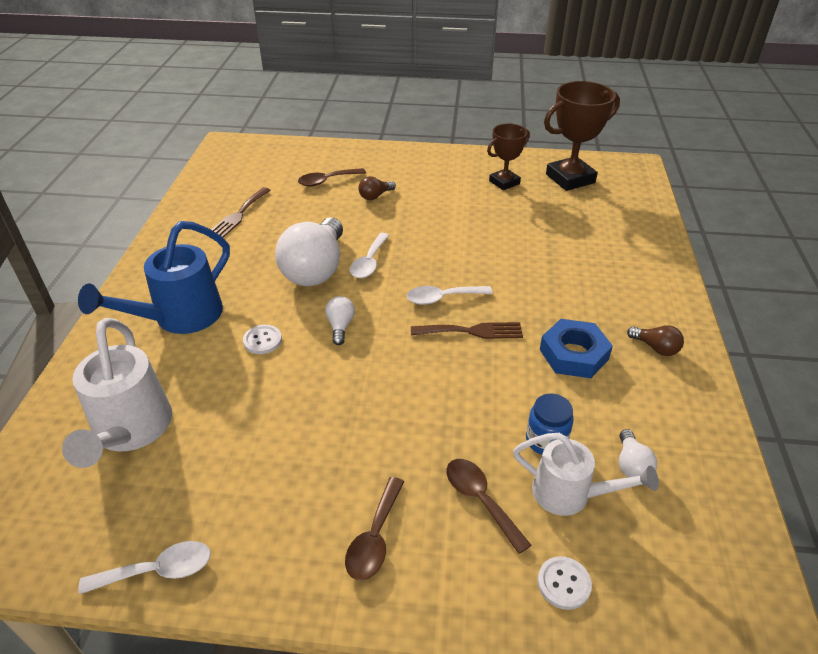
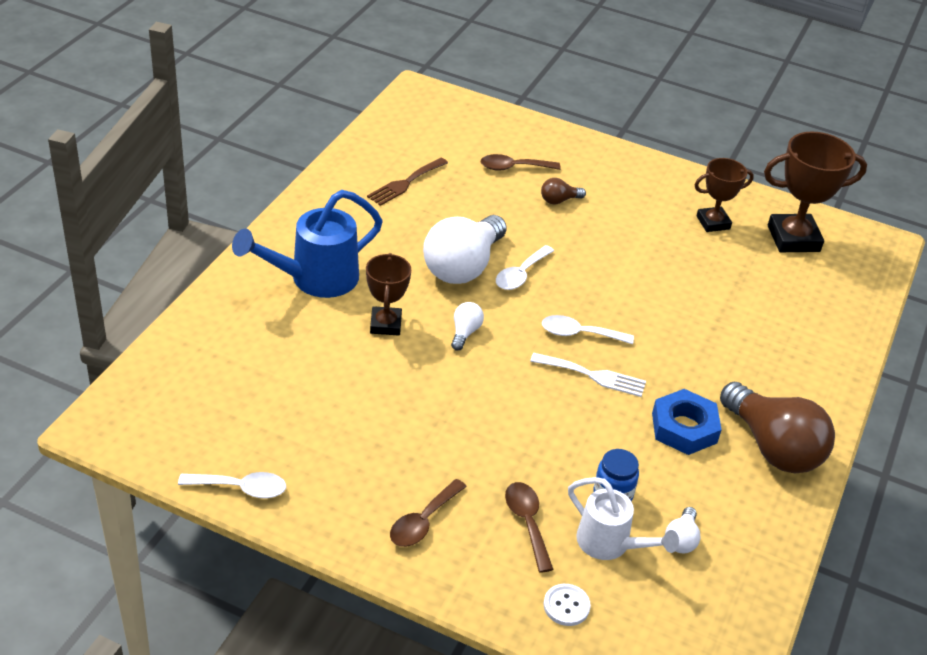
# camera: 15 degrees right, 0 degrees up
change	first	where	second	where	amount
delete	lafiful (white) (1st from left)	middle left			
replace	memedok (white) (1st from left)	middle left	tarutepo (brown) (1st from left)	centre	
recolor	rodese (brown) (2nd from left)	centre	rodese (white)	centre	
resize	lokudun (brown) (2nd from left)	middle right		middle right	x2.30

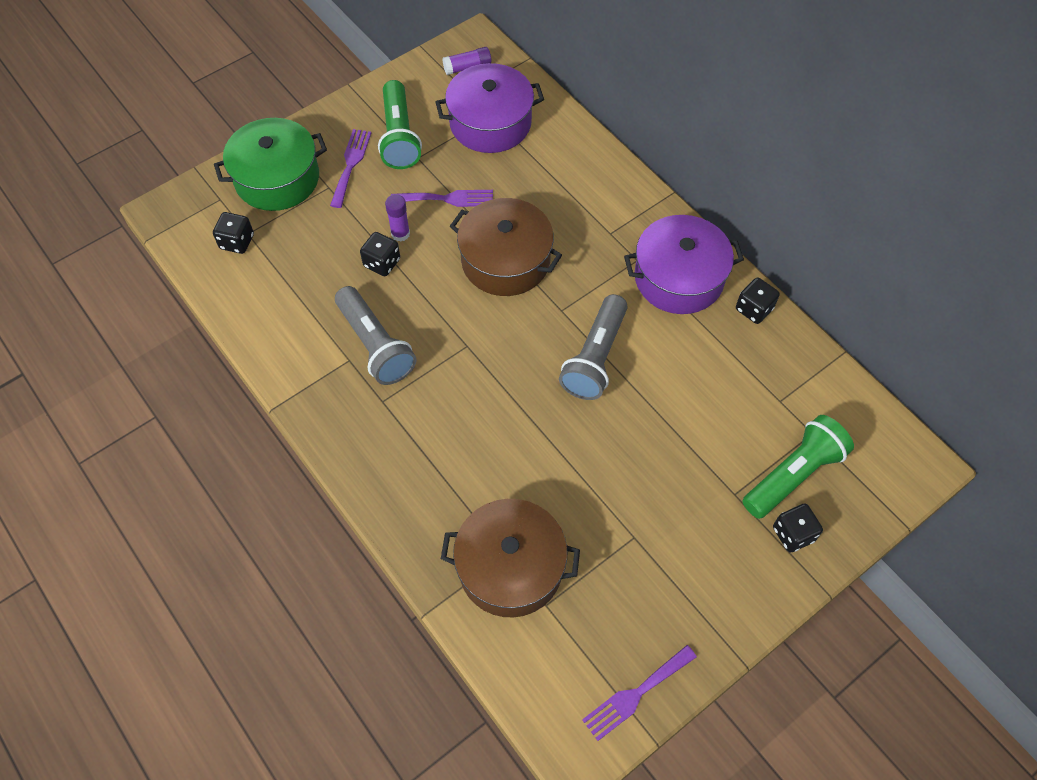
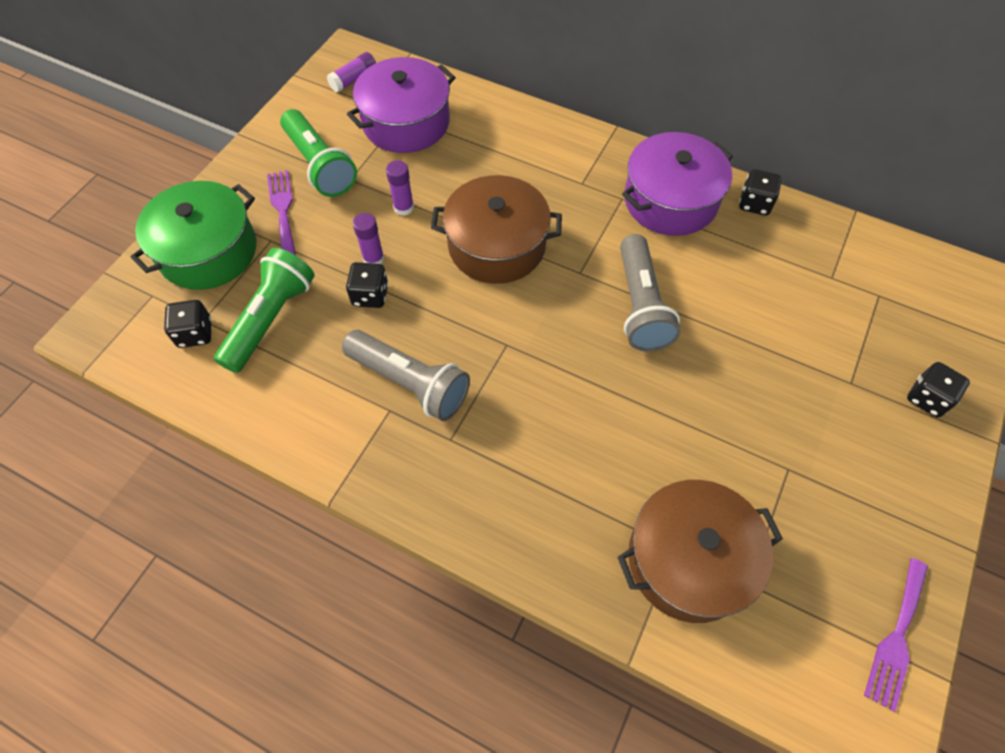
# camera: 25 degrees left, 0 degrees up
change	first	where	second	where	amount
move	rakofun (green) (2nd from left in the first image)	middle right	rakofun (green) (1st from left)	middle left	
replace	rodese (purple) (2nd from left)	top centre	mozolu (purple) (3rd from left)	top centre	

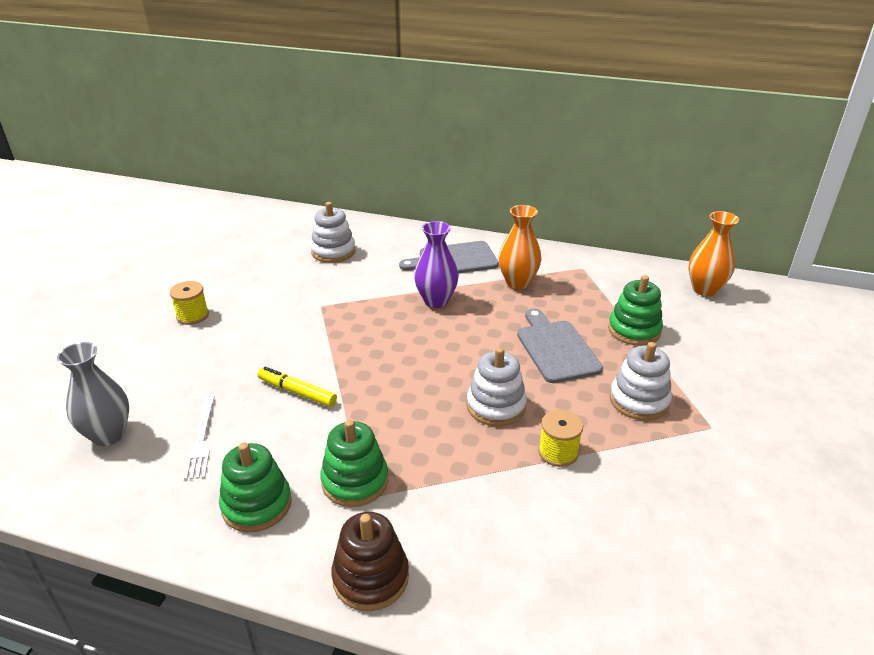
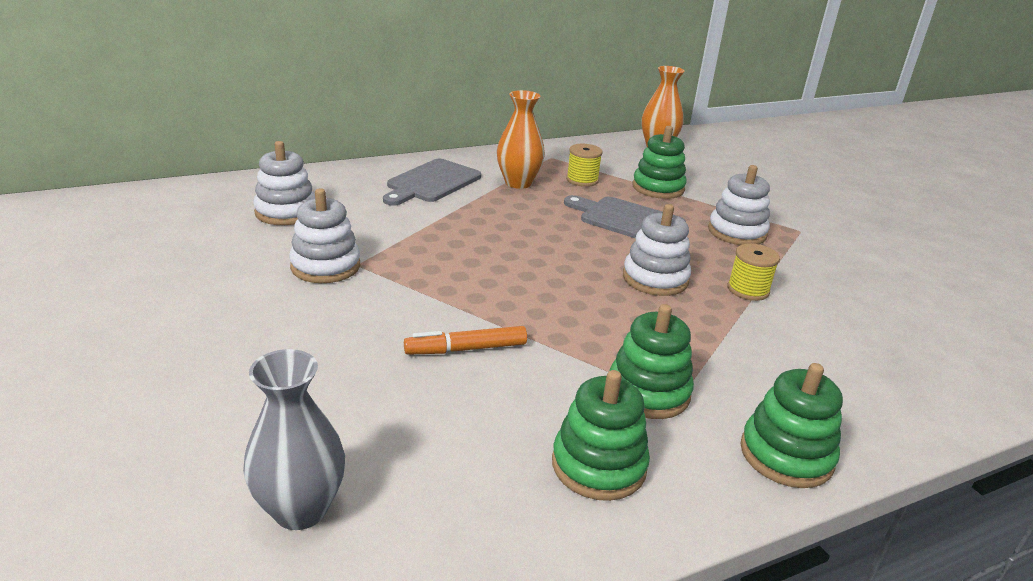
# camera: 45 degrees left, 5 degrees down
change	first	where	second	where	amount
delete	rodese (white)	bottom left			
delete	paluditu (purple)	centre			
insert			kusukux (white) (2nd from left)	middle left	
move	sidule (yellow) (1st from left)	middle left		top centre	
recolor	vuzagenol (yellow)	centre	vuzagenol (orange)	centre	
recolor	kusukux (brown)	bottom centre	kusukux (green) (4th from left)	bottom right	

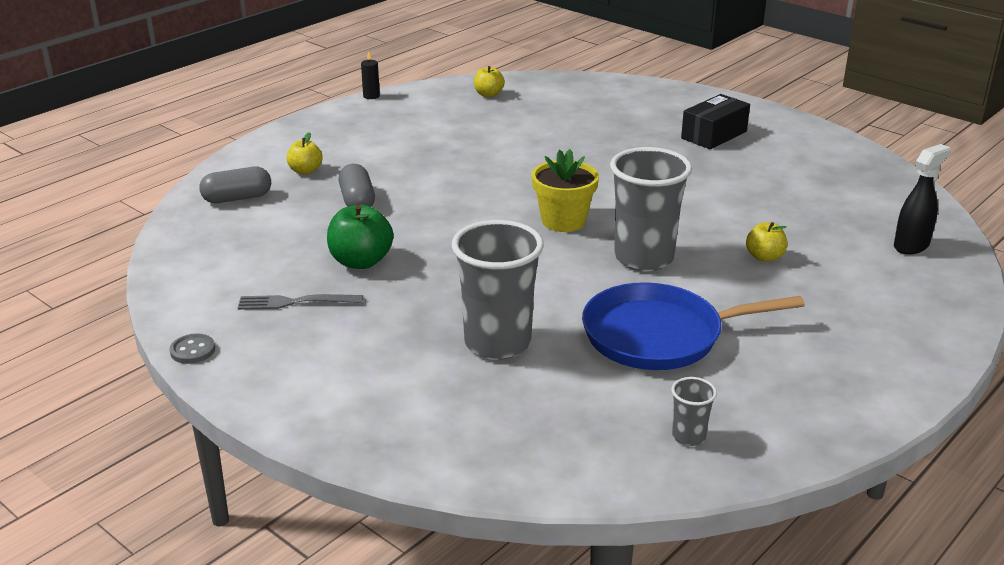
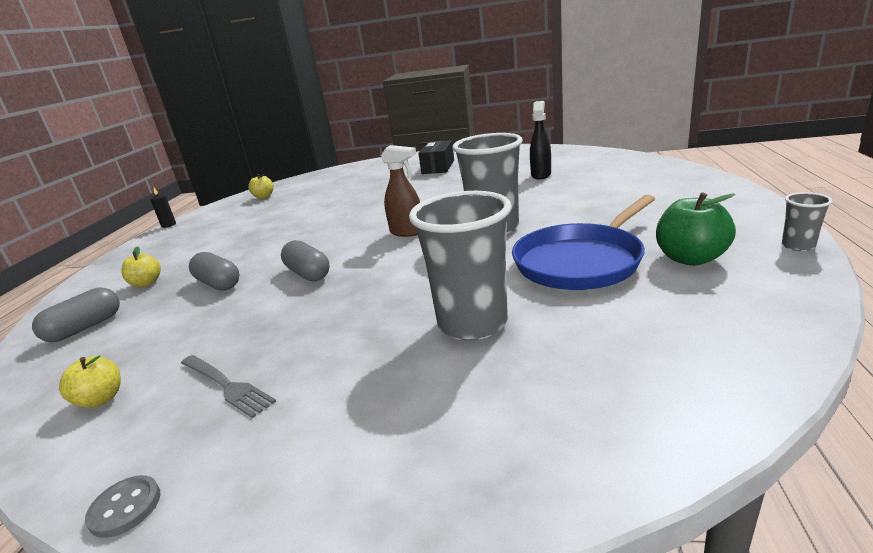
# camera: 30 degrees left, 5 degrees down
change	first	where	second	where	amount
insert			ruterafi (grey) (3rd from left)	centre	
move	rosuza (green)	centre		middle right	
move	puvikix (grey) (3rd from left)	bottom right		middle right	
move	rosuza (yellow) (3rd from left in the first image)	middle right	rosuza (yellow) (1st from left)	bottom left	
move	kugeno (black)	middle right		top centre	
replace	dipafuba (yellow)	centre	kugeno (brown)	centre	
rotate	rodese (grey)	middle left		bottom left	105 degrees counterclockwise

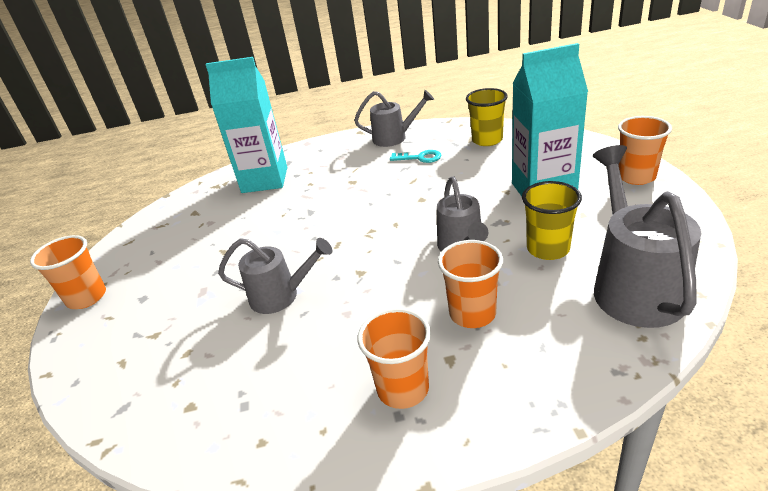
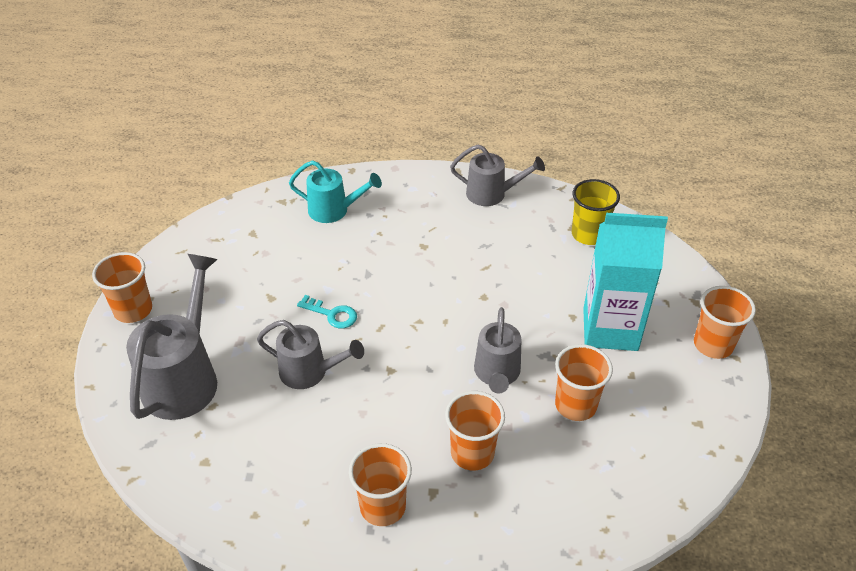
# camera: 10 degrees right, 10 degrees up
change	first	where	second	where	amount
move	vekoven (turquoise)	top centre		centre	
move	lafiful (grey) (4th from left in the first image)	middle right	lafiful (grey) (1st from left)	middle left	
replace	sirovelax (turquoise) (1st from left)	top left	lafiful (turquoise)	centre	
recolor	puvikix (yellow) (2nd from left)	middle right	puvikix (orange) (4th from left)	bottom right	

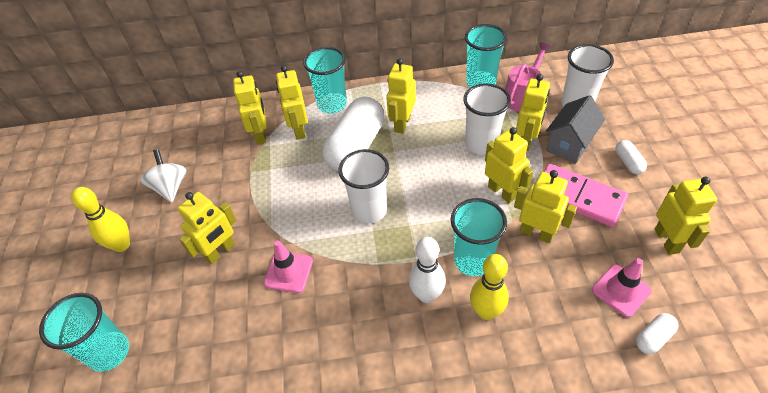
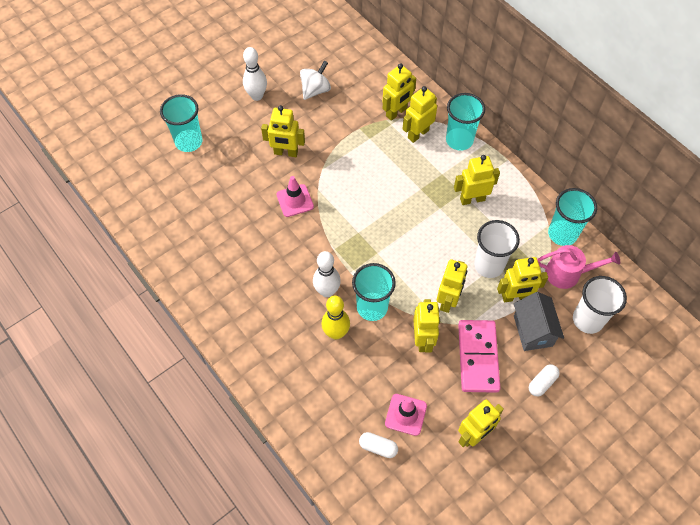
# camera: 55 degrees right, 10 degrees up
change	first	where	second	where	amount
delete	ruterafi (white) (1st from left)	centre			
delete	puvikix (white) (1st from left)	centre			
recolor	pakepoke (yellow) (1st from left)	middle left	pakepoke (white) (1st from left)	top centre	
rotate	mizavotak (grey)	top right		middle right	75 degrees clockwise

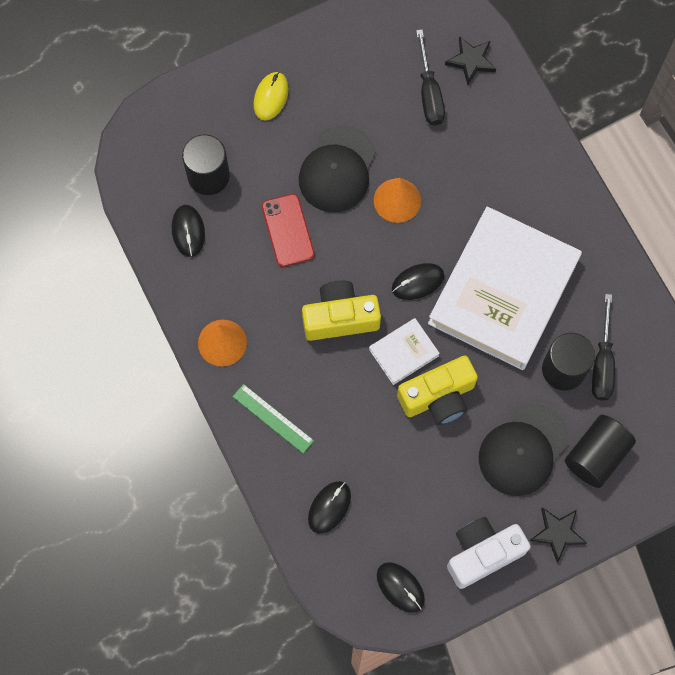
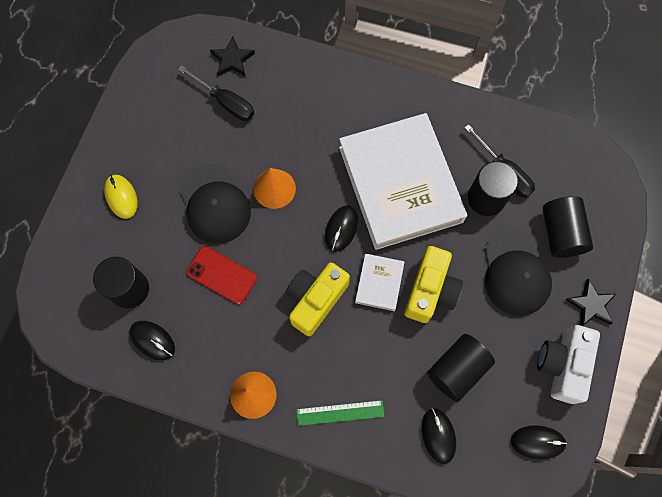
# camera: 45 degrees left, 0 degrees up
change	first	where	second	where	amount
insert			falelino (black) (2nd from left)	bottom right	

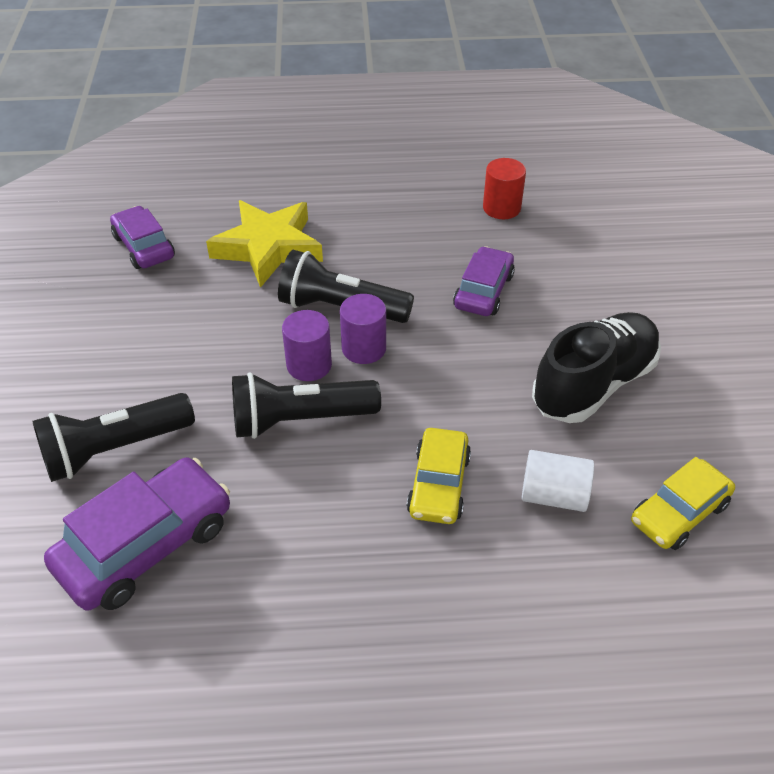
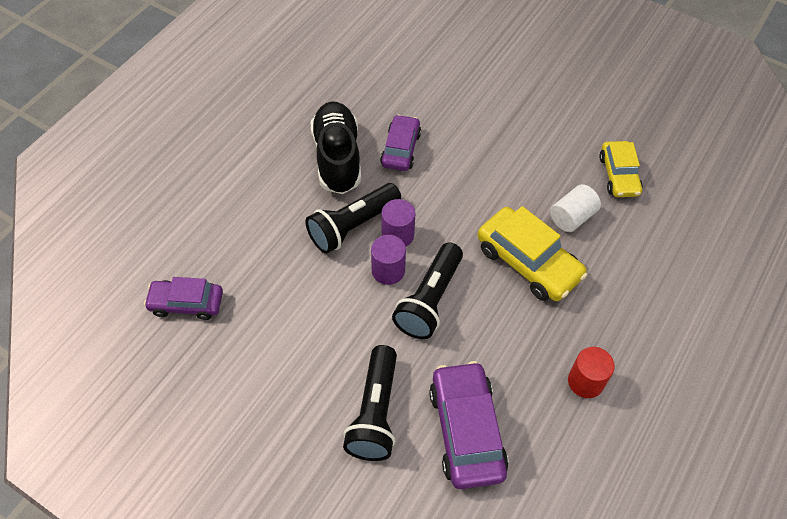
# camera: 55 degrees left, 10 degrees up
change	first	where	second	where	amount
delete	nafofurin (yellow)	top centre			
move	falelino (red)	top centre		bottom right	
move	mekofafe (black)	middle right		top centre	
rotate	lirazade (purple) (3rd from left in the first image)	centre	lirazade (purple) (2nd from left)	top centre	45 degrees clockwise
resize	lirazade (yellow) (1st from left)	centre		middle right	x1.55

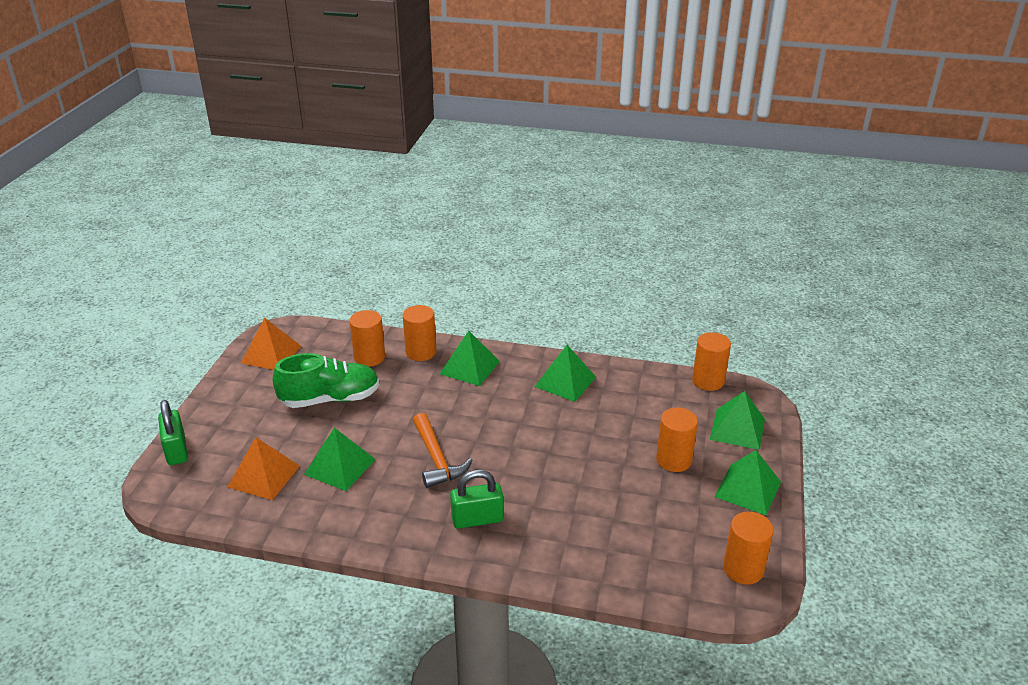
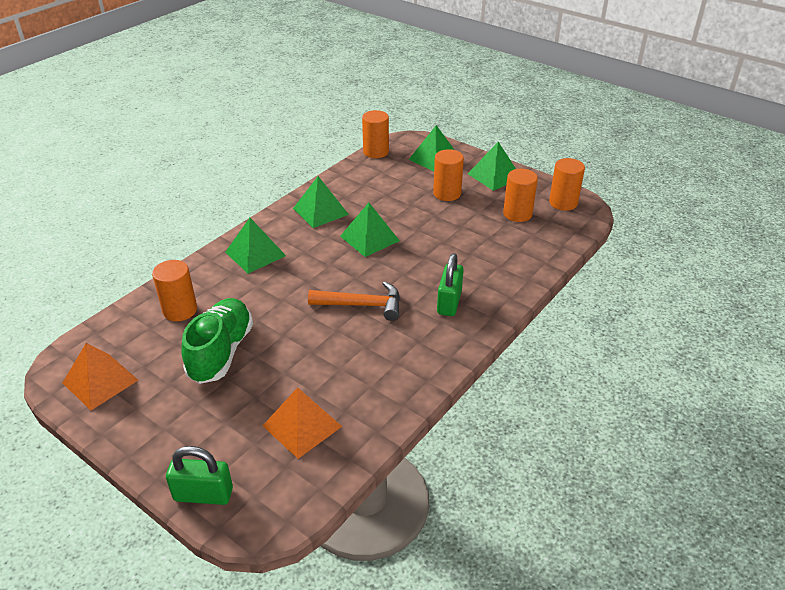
# camera: 65 degrees left, 5 degrees up
change	first	where	second	where	amount
move	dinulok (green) (1st from left in the first image)	bottom left	dinulok (green) (3rd from left)	centre	
move	falelino (orange) (2nd from left in the first image)	centre	falelino (orange) (4th from left)	top centre	

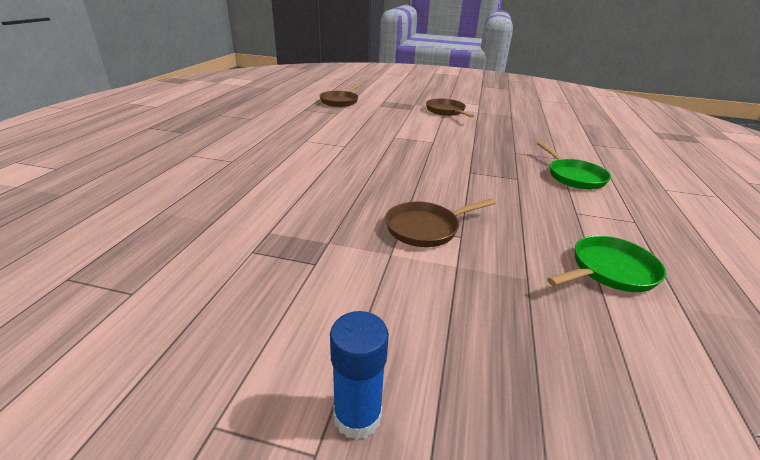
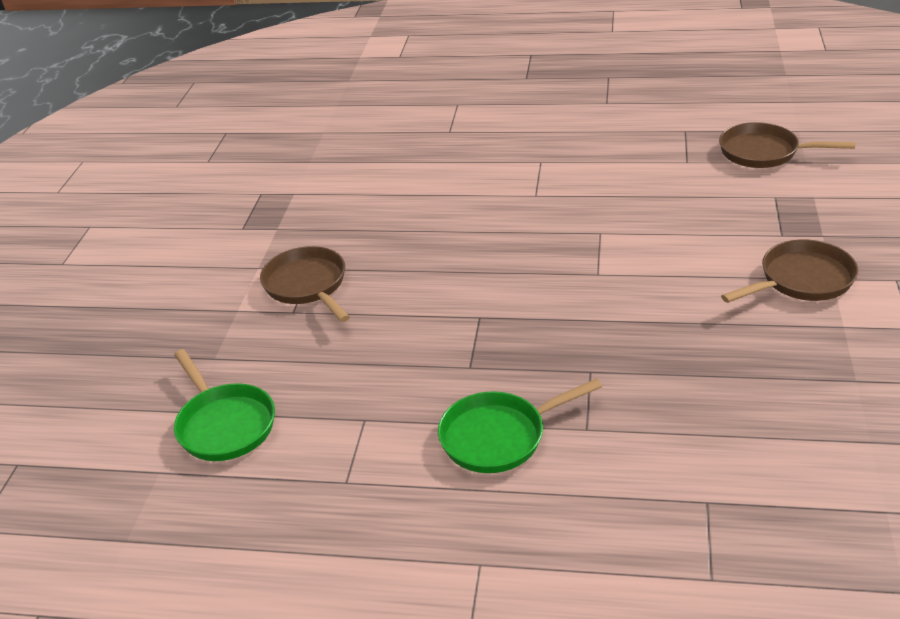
# camera: 90 degrees right, 5 degrees up
change	first	where	second	where	amount
delete	mozolu (blue)	bottom centre			

